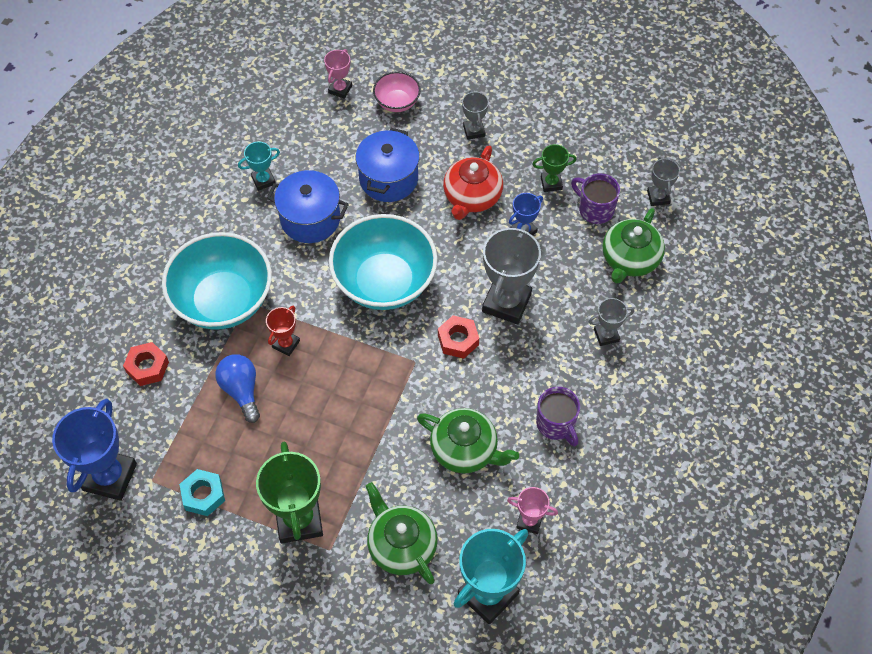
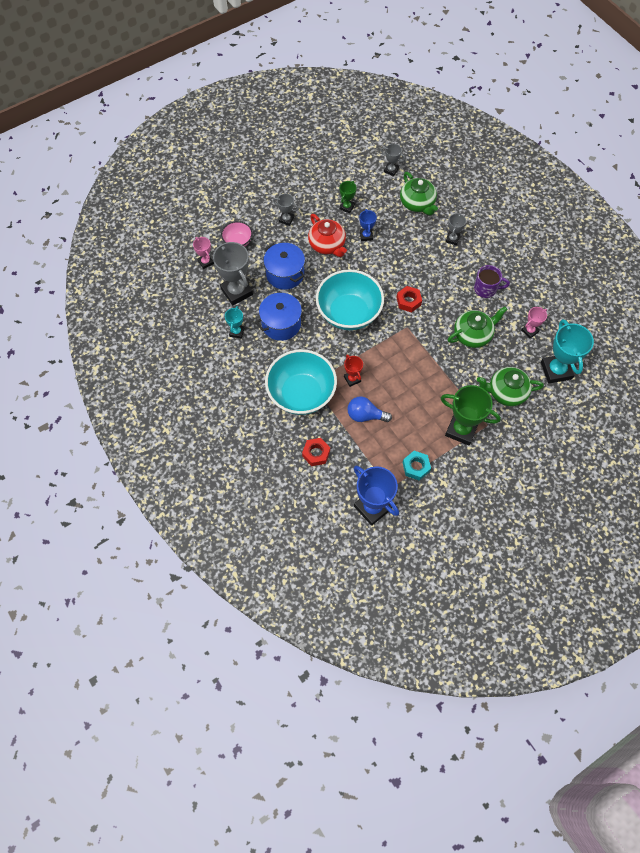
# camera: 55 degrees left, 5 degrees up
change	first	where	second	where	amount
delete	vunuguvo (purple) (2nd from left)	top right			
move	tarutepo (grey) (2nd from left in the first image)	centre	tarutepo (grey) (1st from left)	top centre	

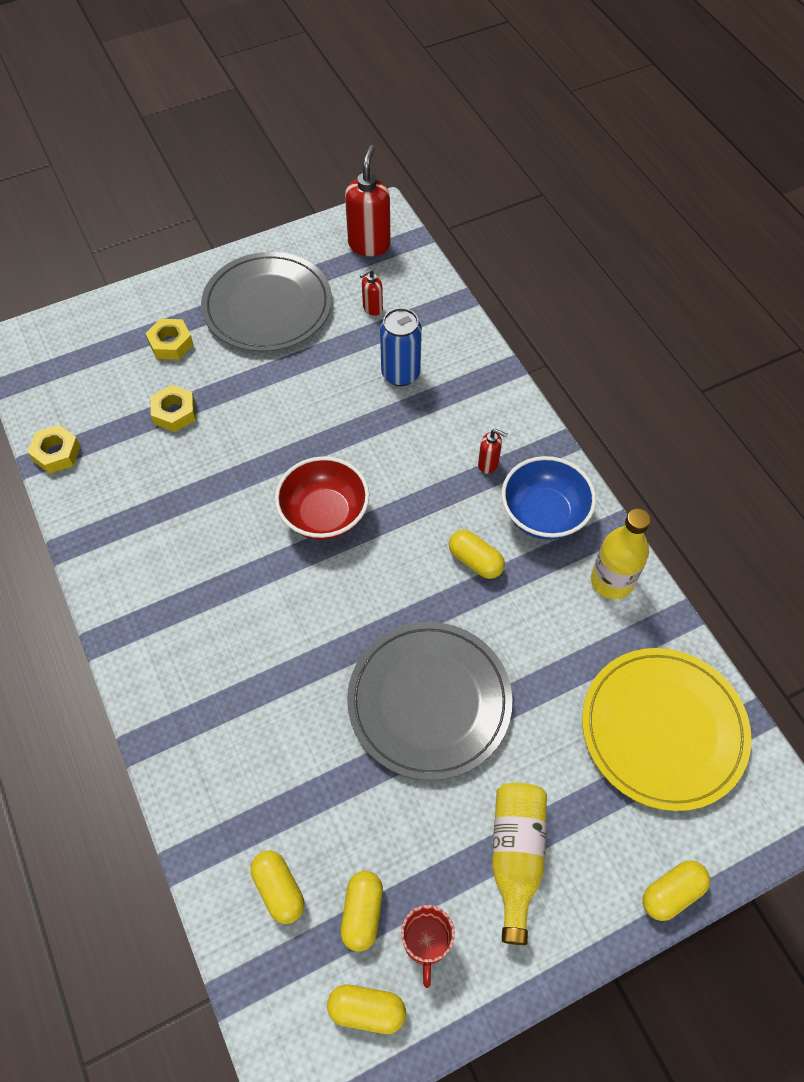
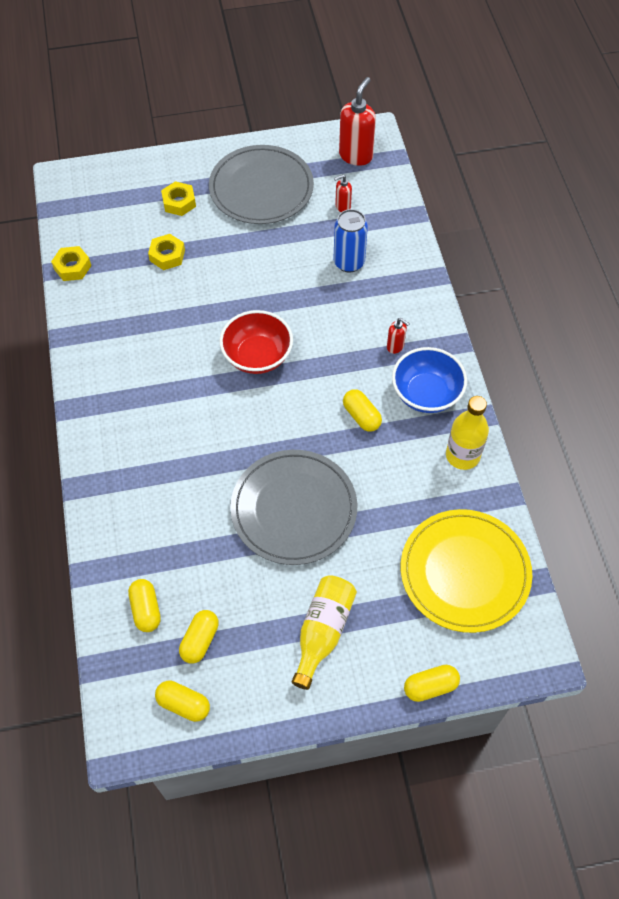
# camera: 15 degrees right, 0 degrees up
change	first	where	second	where	amount
delete	vunuguvo (red)	bottom centre			

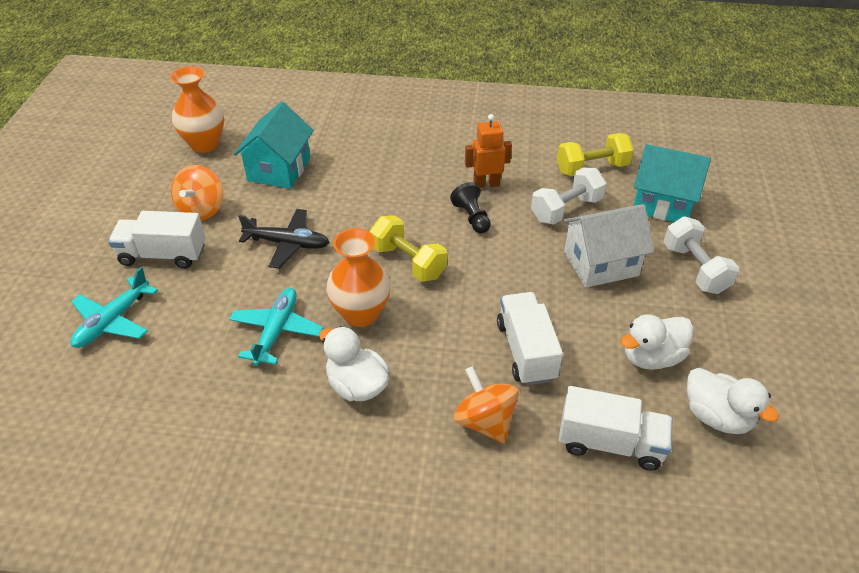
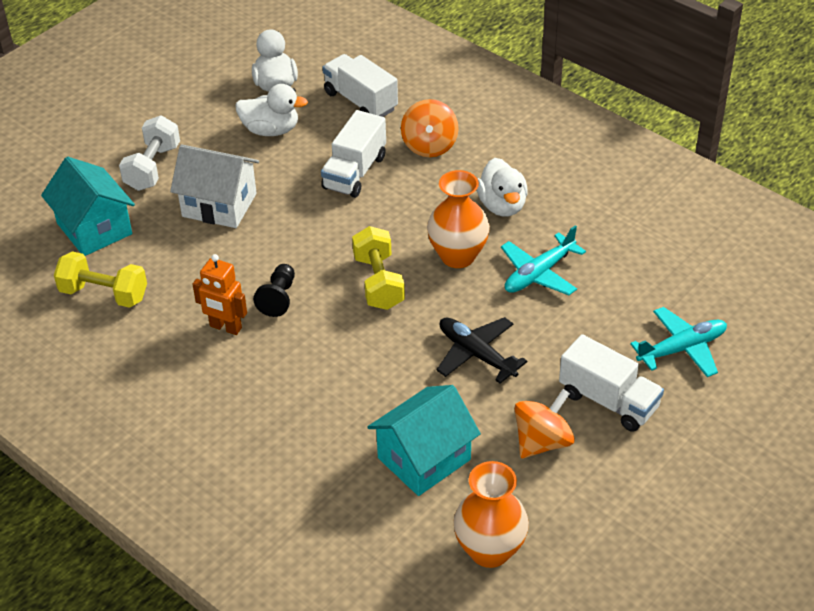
# camera: 145 degrees left, 0 degrees up
change	first	where	second	where	amount
delete	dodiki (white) (1st from left)	centre			

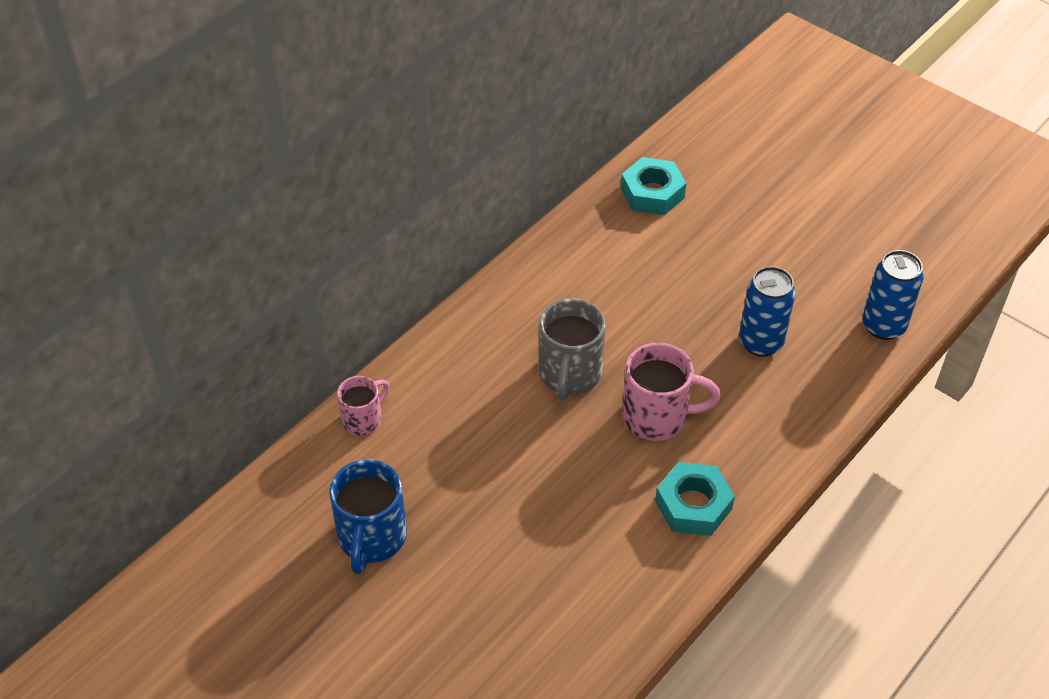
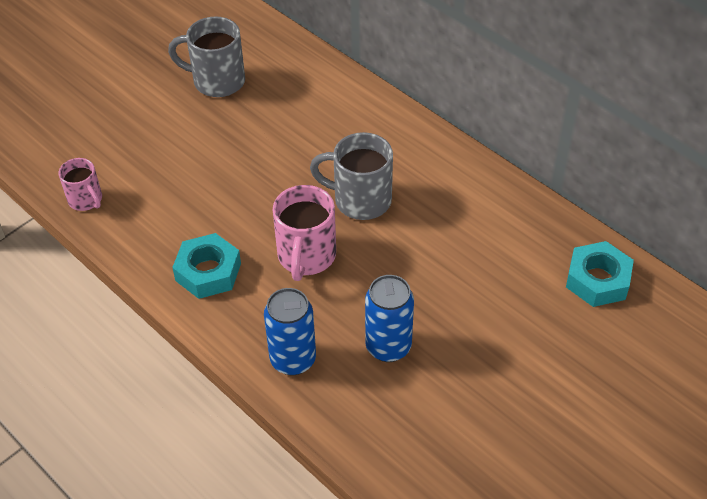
# camera: 95 degrees right, 0 degrees up
change	first	where	second	where	amount
move	vunuguvo (pink) (1st from left)	centre		middle left	
move	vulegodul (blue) (2nd from left in the first image)	middle right	vulegodul (blue) (1st from left)	centre	
recolor	vunuguvo (blue)	bottom centre	vunuguvo (grey) (1st from left)	top left	

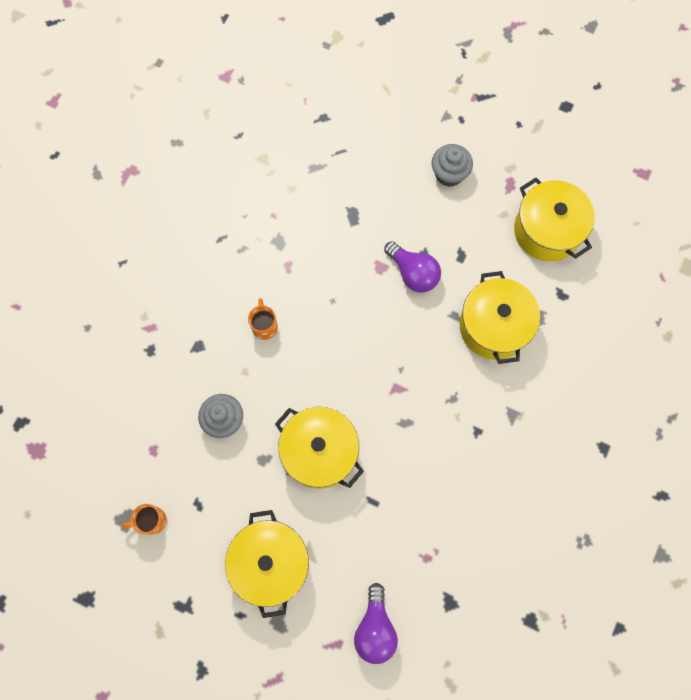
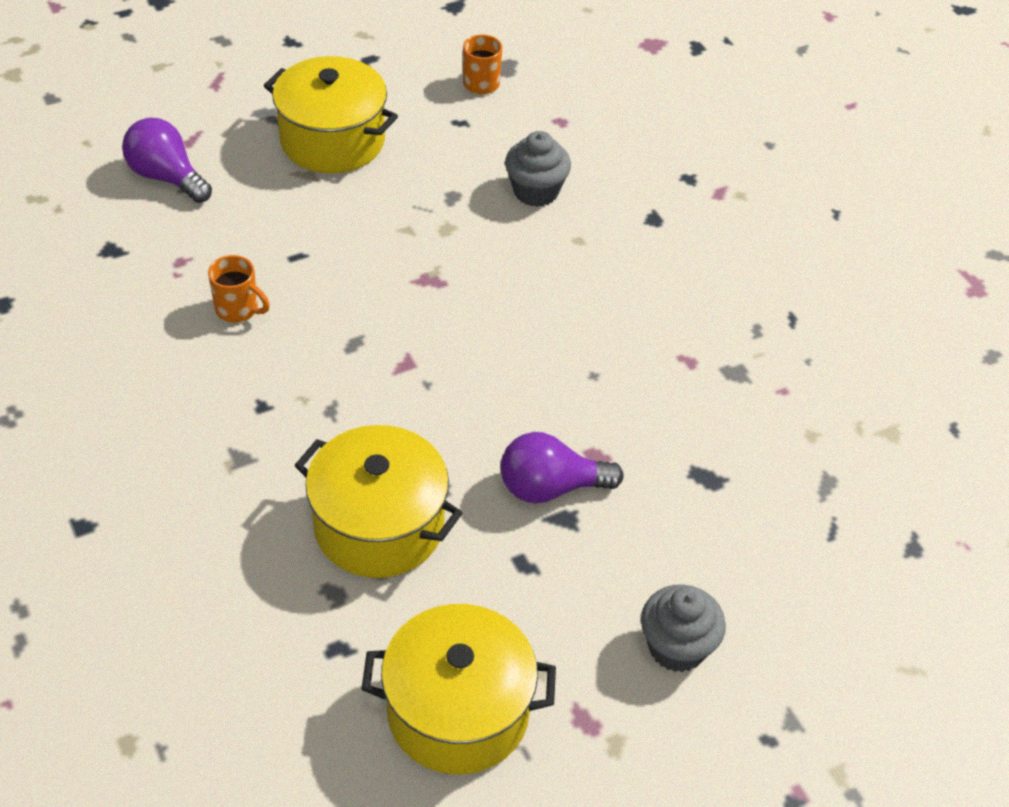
# camera: 125 degrees right, 25 degrees down
change	first	where	second	where	amount
delete	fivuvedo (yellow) (2nd from left)	centre			
move	vunuguvo (orange) (2nd from left in the first image)	centre	vunuguvo (orange) (1st from left)	middle left	

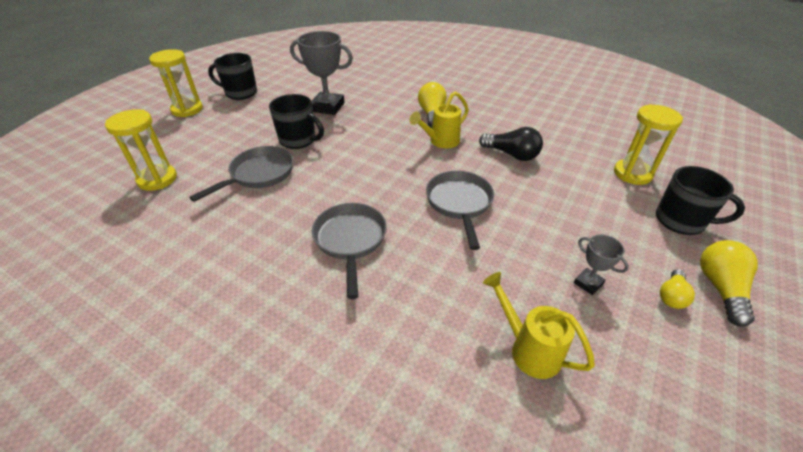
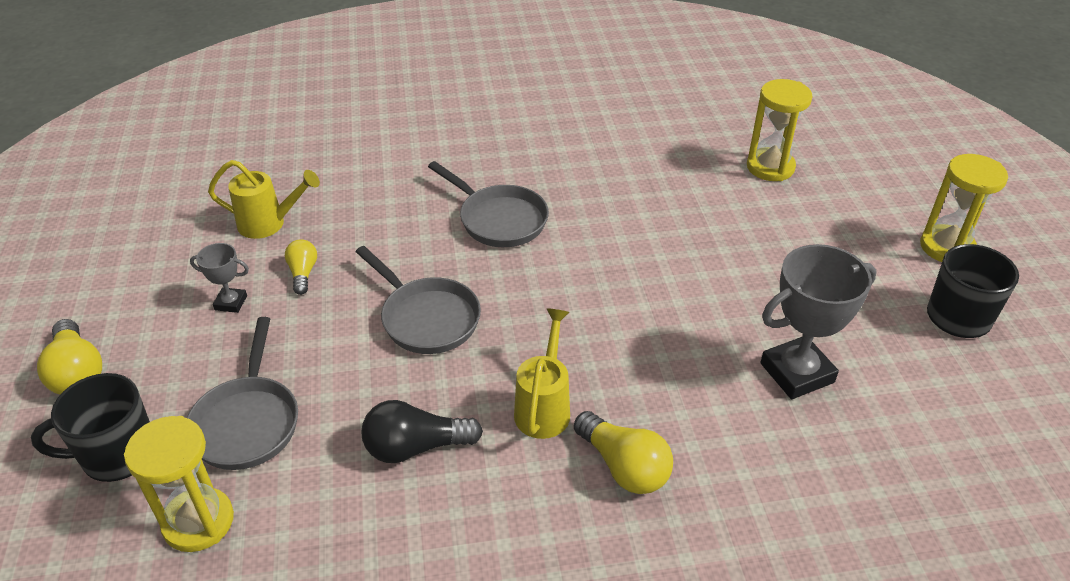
# camera: 140 degrees right, 0 degrees up
change	first	where	second	where	amount
delete	vunuguvo (black) (2nd from left)	top centre			
move	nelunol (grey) (1st from left)	middle left		bottom left	
move	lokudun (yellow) (2nd from left)	middle right		middle left	

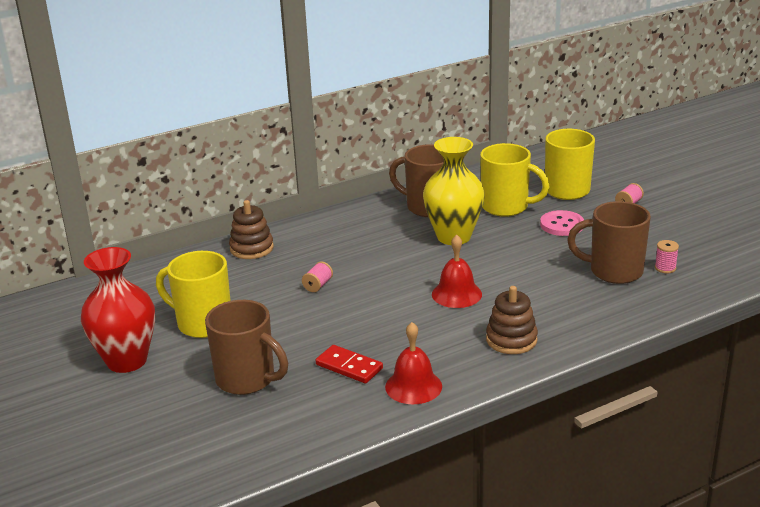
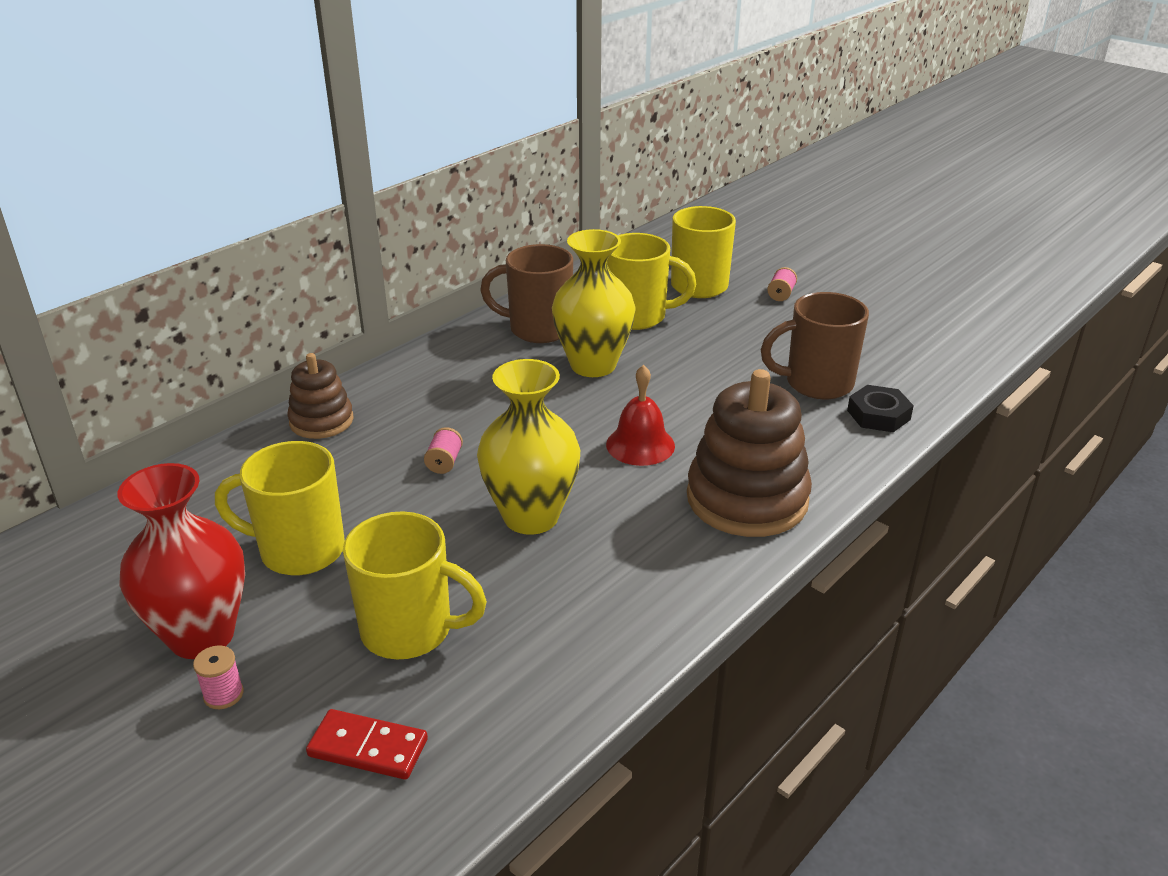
# camera: 20 degrees left, 5 degrees up
change	first	where	second	where	amount
delete	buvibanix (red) (1st from left)	bottom centre			
delete	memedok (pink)	middle right			
insert			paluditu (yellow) (1st from left)	centre	
insert			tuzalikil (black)	middle right	
move	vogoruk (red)	bottom centre		bottom left	
move	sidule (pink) (3rd from left in the first image)	middle right	sidule (pink) (1st from left)	bottom left	
recolor	vunuguvo (brown) (1st from left)	bottom left	vunuguvo (yellow) (2nd from left)	bottom centre	
resize	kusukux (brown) (2nd from left)	middle right		centre	x1.73

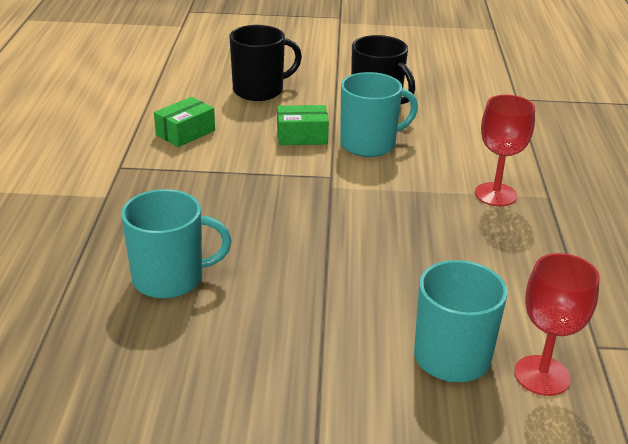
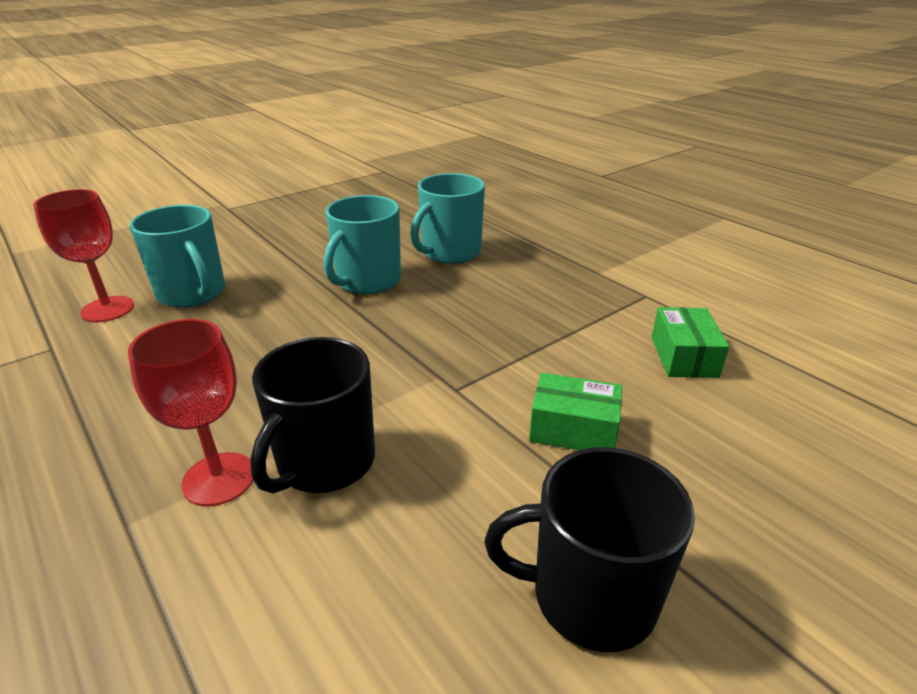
# camera: 140 degrees right, 0 degrees up
change	first	where	second	where	amount
move	vunuguvo (black) (1st from left)	top centre		centre	
move	vunuguvo (turquoise) (2nd from left)	top centre		centre	
rotate	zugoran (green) (2nd from left in the first image)	top centre	zugoran (green) (1st from left)	centre	60 degrees clockwise

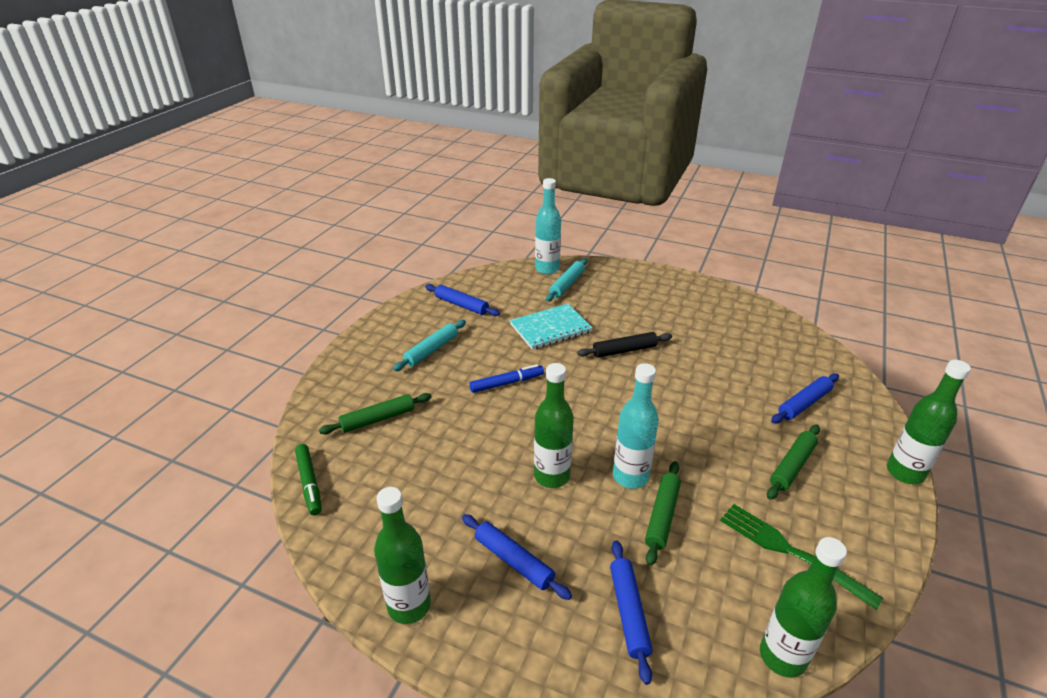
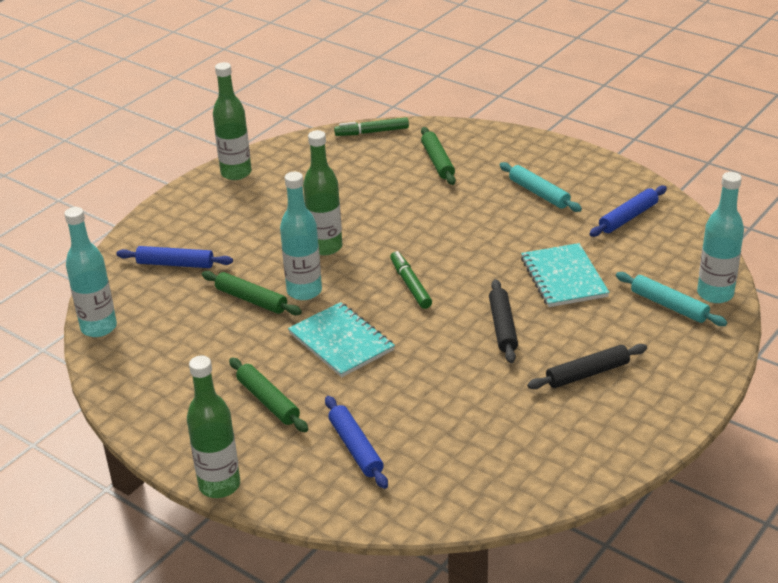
# camera: 105 degrees right, 0 degrees up
change	first	where	second	where	amount
delete	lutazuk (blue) (2nd from left)	bottom centre			
delete	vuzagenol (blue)	centre			
delete	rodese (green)	bottom right			
insert			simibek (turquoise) (1st from left)	centre	
insert			vuzagenol (green) (2nd from left)	centre	
insert			lutazuk (black) (2nd from left)	middle right	
recolor	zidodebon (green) (3rd from left)	bottom right	zidodebon (turquoise) (1st from left)	middle left	

